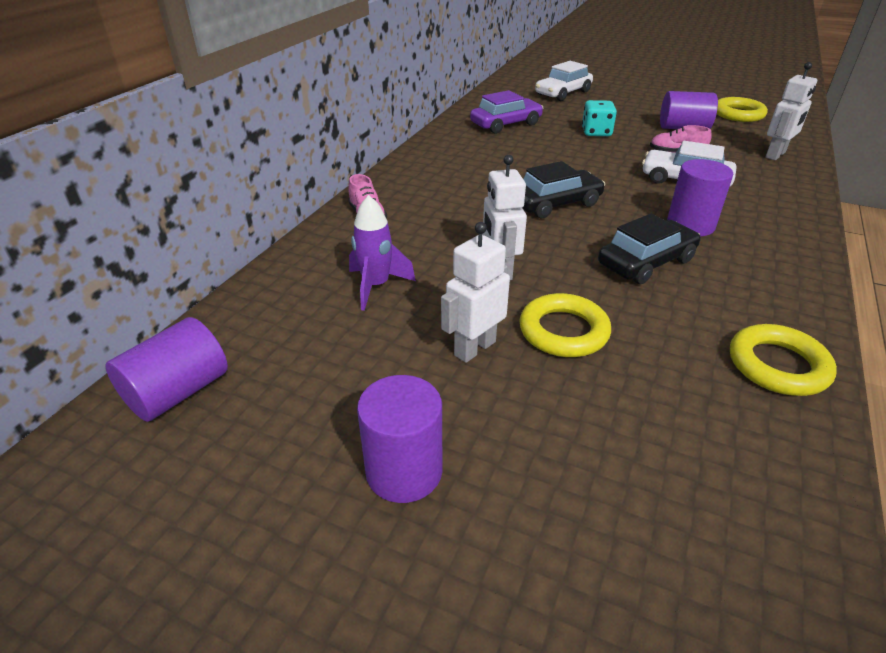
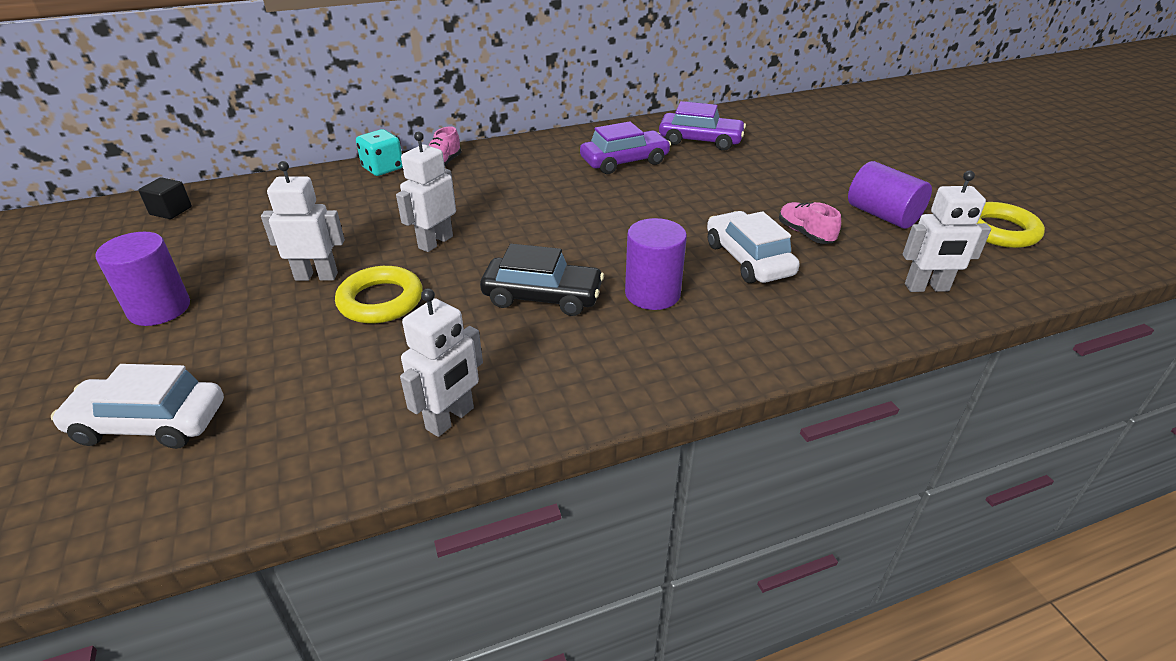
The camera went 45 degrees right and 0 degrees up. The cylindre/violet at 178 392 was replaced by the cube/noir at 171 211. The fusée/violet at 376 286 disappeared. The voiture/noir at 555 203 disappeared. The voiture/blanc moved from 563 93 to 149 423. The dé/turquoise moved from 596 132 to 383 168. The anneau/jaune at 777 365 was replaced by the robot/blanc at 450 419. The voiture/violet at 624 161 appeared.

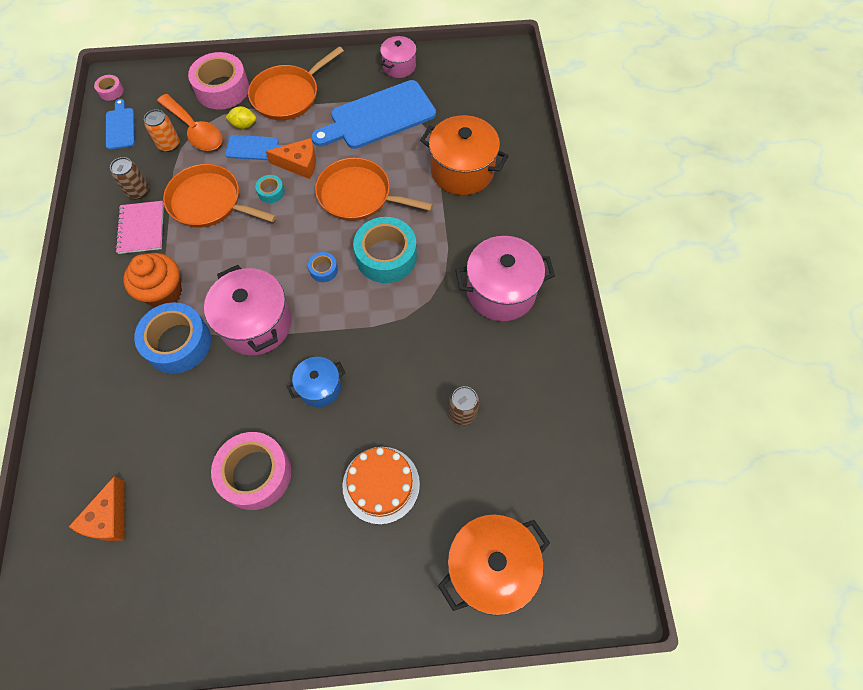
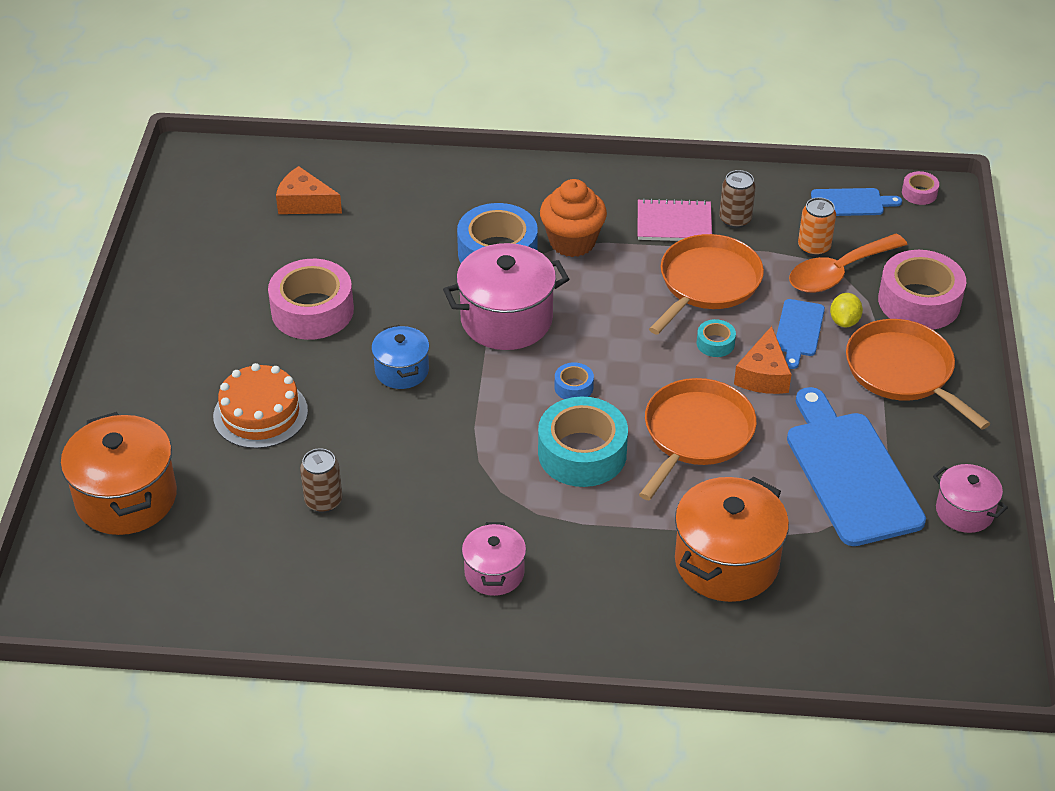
The camera went 100 degrees right and 20 degrees down. The marmite/rose at 501 291 changed to 0.57 times the size.

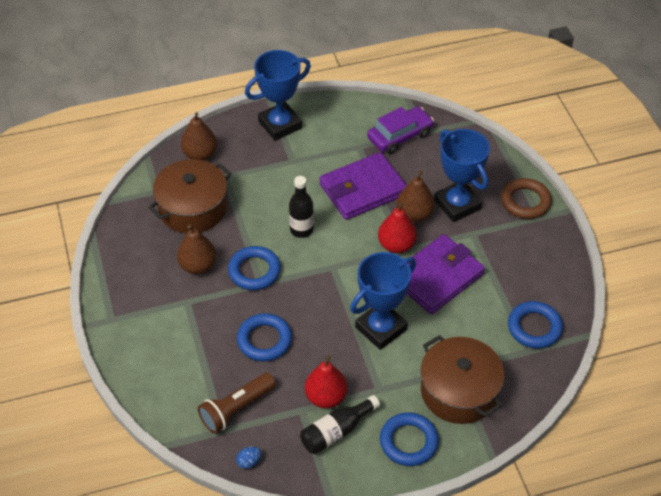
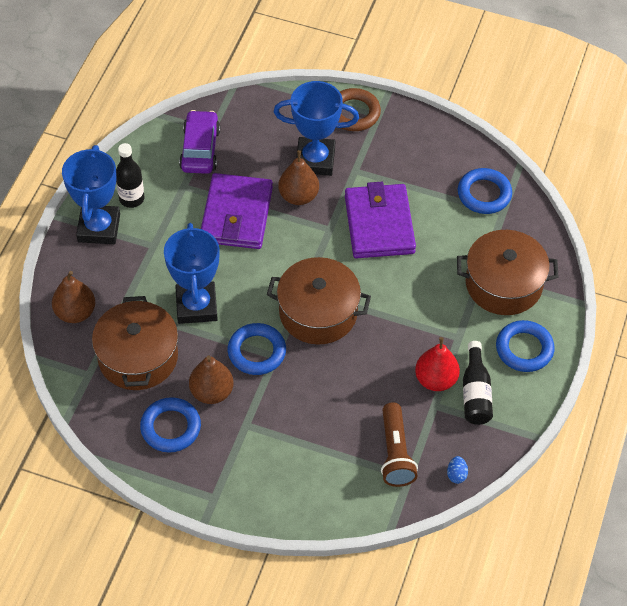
The camera went 55 degrees left and 5 degrees up. The anneau/bleu moved from 264 340 to 170 427. The bouteille/noir moved from 301 230 to 131 199. The trophée/bleu moved from 381 328 to 196 306. The poire/rouge at 396 245 disappeared. The marmite/marron at 318 312 appeared.

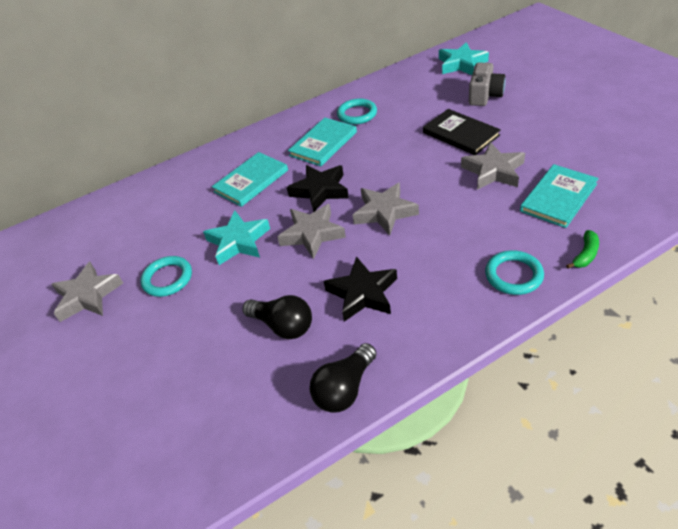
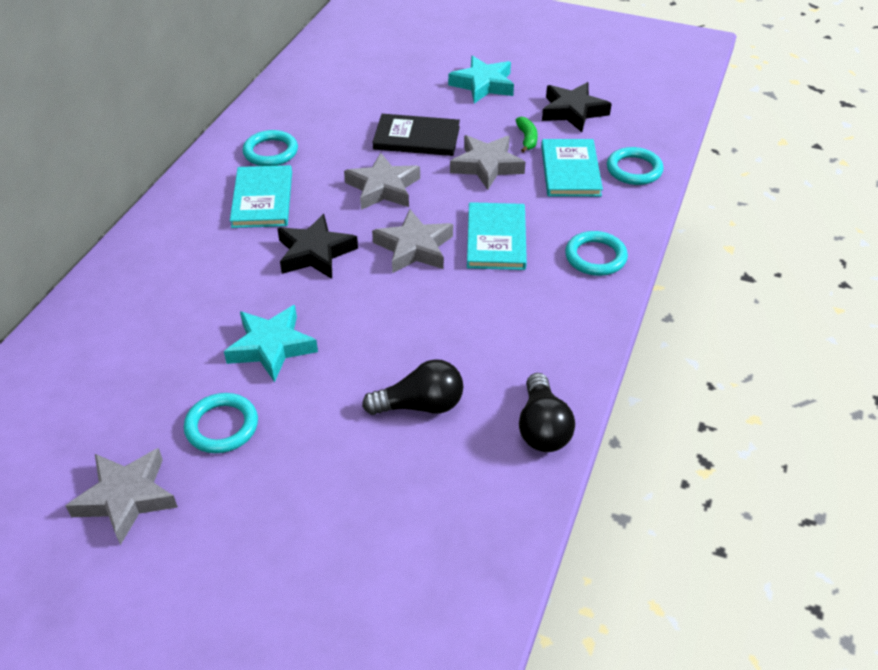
The camera went 45 degrees left and 0 degrees up. The livre/turquoise moved from 251 181 to 496 239. The étoile/gris moved from 312 234 to 383 188. The étoile/noir moved from 362 293 to 573 111. The étoile/turquoise moved from 461 64 to 483 85. The appareil photo/gris at 484 95 disappeared. The banane/vert moved from 585 255 to 527 139. The anneau/turquoise at 634 170 appeared.

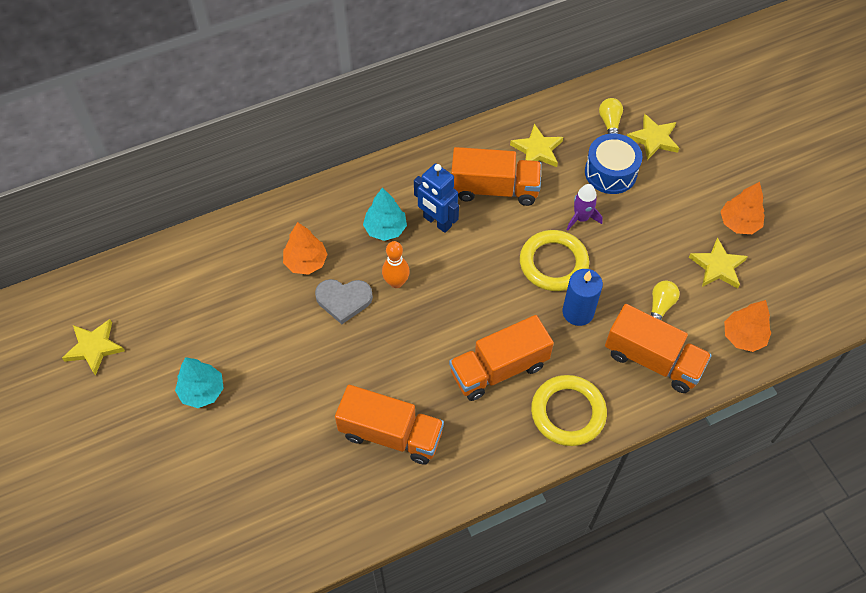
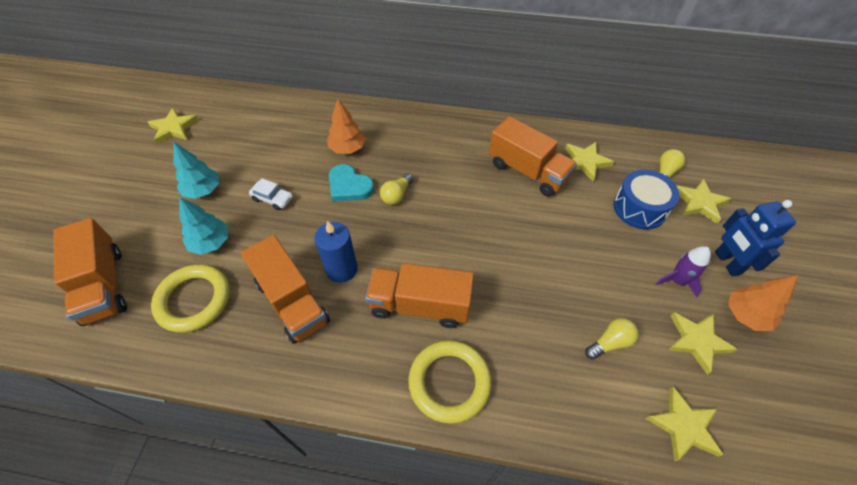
The camera went 35 degrees right and 5 degrees down. The cœur/gris at 343 300 became the cœur/turquoise at 349 186. The arbre/turquoise moved from 385 229 to 211 243. The quille/orange at 396 282 was replaced by the ampoule/jaune at 397 195. The robot/bleu moved from 437 222 to 727 263. The anneau/jaune moved from 553 263 to 194 300. The bougie/bleu moved from 578 312 to 341 269. The fusée/violet moved from 581 218 to 677 281. The camion/orange moved from 652 360 to 103 285. The arbre/orange at 743 337 was replaced by the étoile/jaune at 683 426. The voiture/blanc at 272 199 appeared.

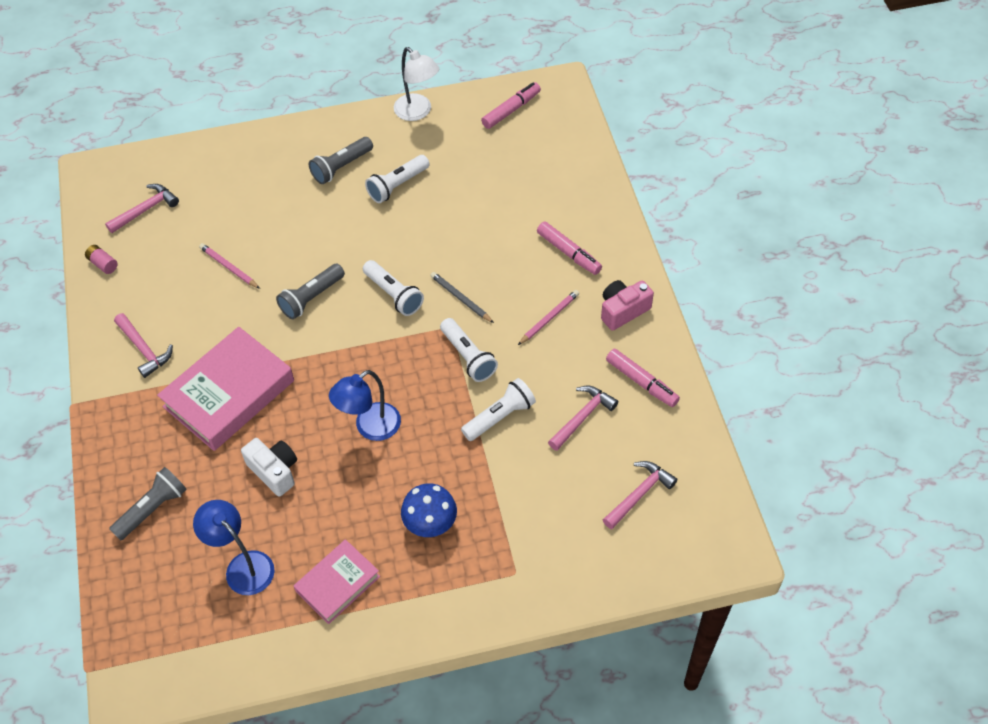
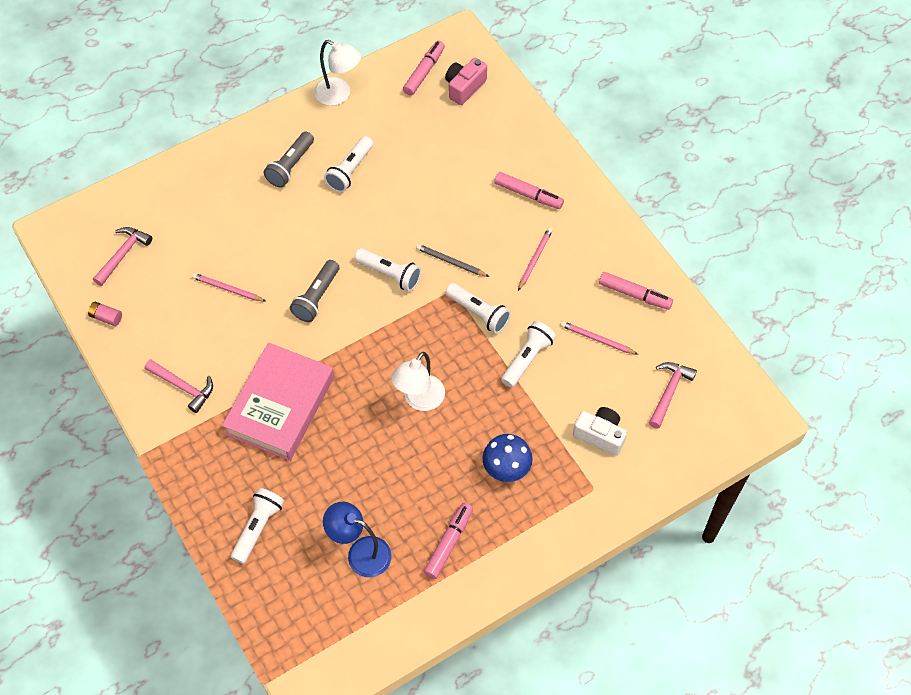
The camera went 20 degrees left and 5 degrees up. The lampe de poche/gris at 152 509 became the lampe de poche/blanc at 258 527. The appareil photo/blanc moved from 274 471 to 600 435. The livre/rose at 338 584 was replaced by the feutre/rose at 449 543. The lampe/bleu at 370 427 became the lampe/blanc at 419 400. The marteau/rose at 582 417 was replaced by the crayon/rose at 597 339. The appareil photo/rose moved from 623 310 to 464 87.

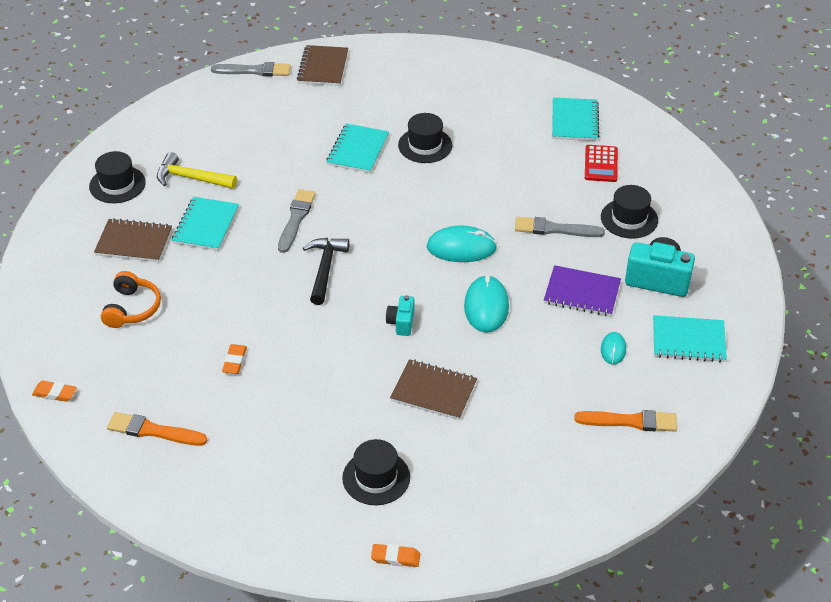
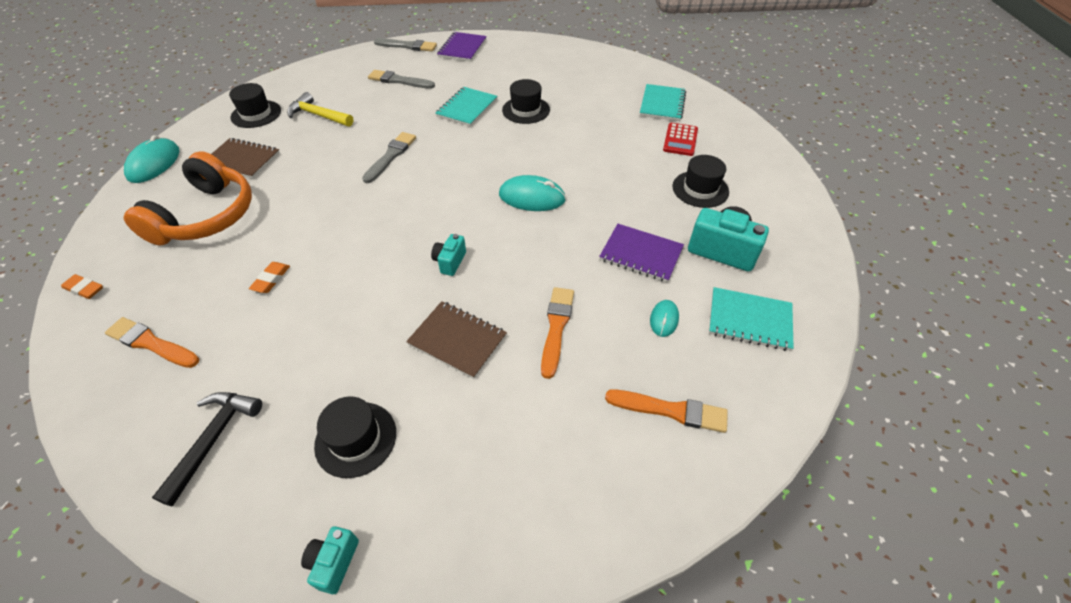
The camera went 10 degrees right and 5 degrees up. The casque audio/orange at 132 308 changed to 1.78 times the size. The carnet/turquoise at 206 225 disappeared. The carnet/marron at 323 67 became the carnet/violet at 462 48. The marteau/noir moved from 325 269 to 214 440. The gomme/orange at 395 557 was replaced by the appareil photo/turquoise at 334 562. The souris/turquoise moved from 486 306 to 154 163. The pinceau/gris moved from 555 229 to 399 81. The pinceau/orange at 556 328 appeared.

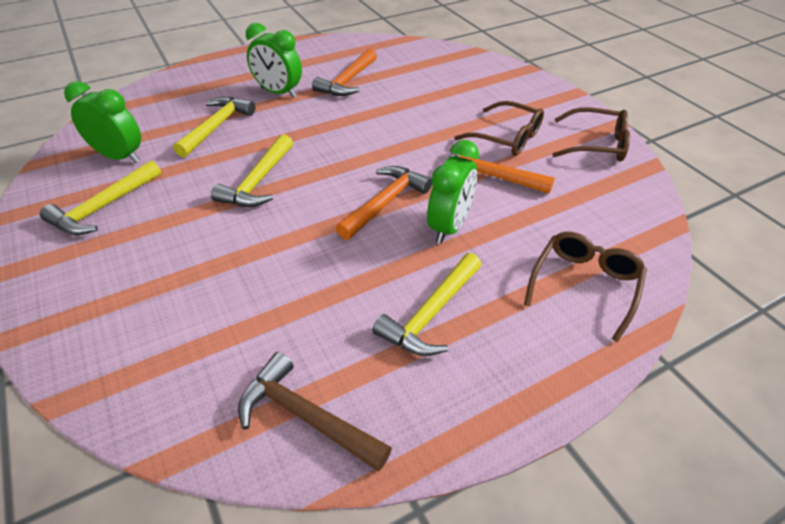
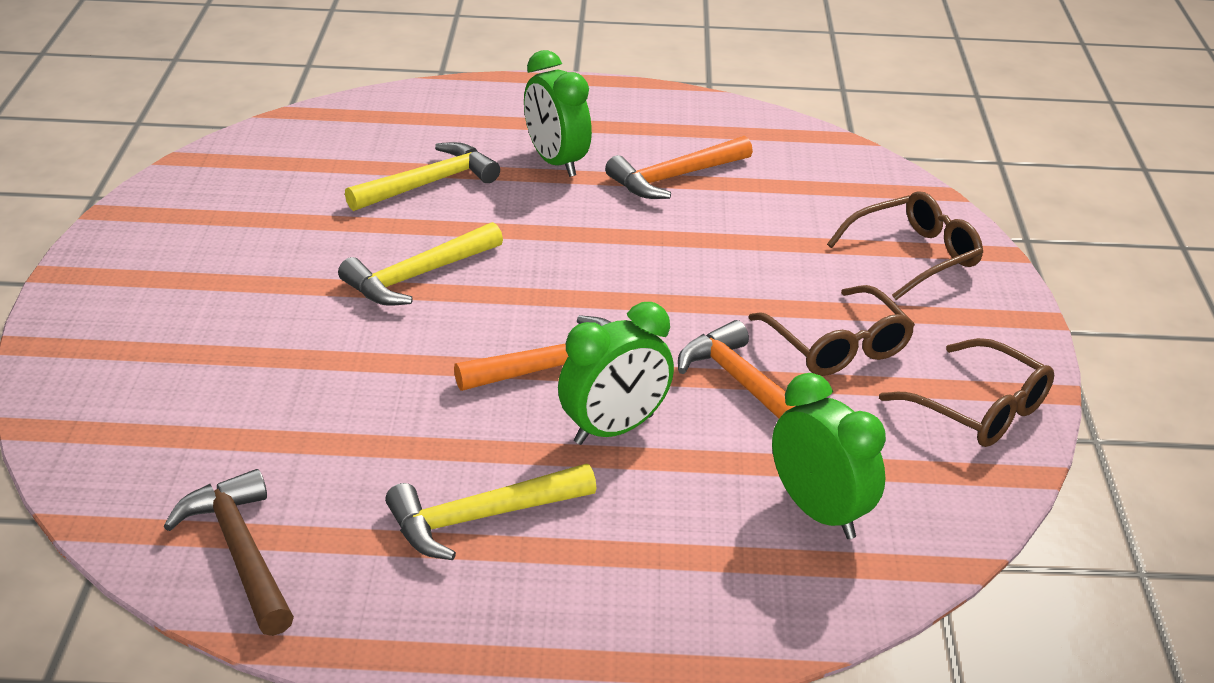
The camera went 30 degrees right and 10 degrees down. The marteau/jaune at 103 207 disappeared. The réveil/vert moved from 119 156 to 819 512. The lunettes/marron moved from 584 285 to 915 256.

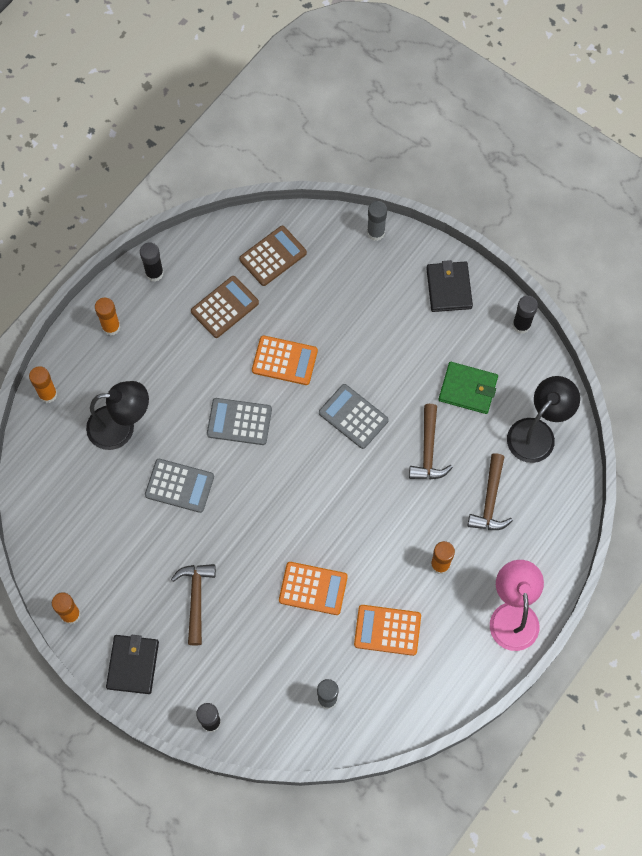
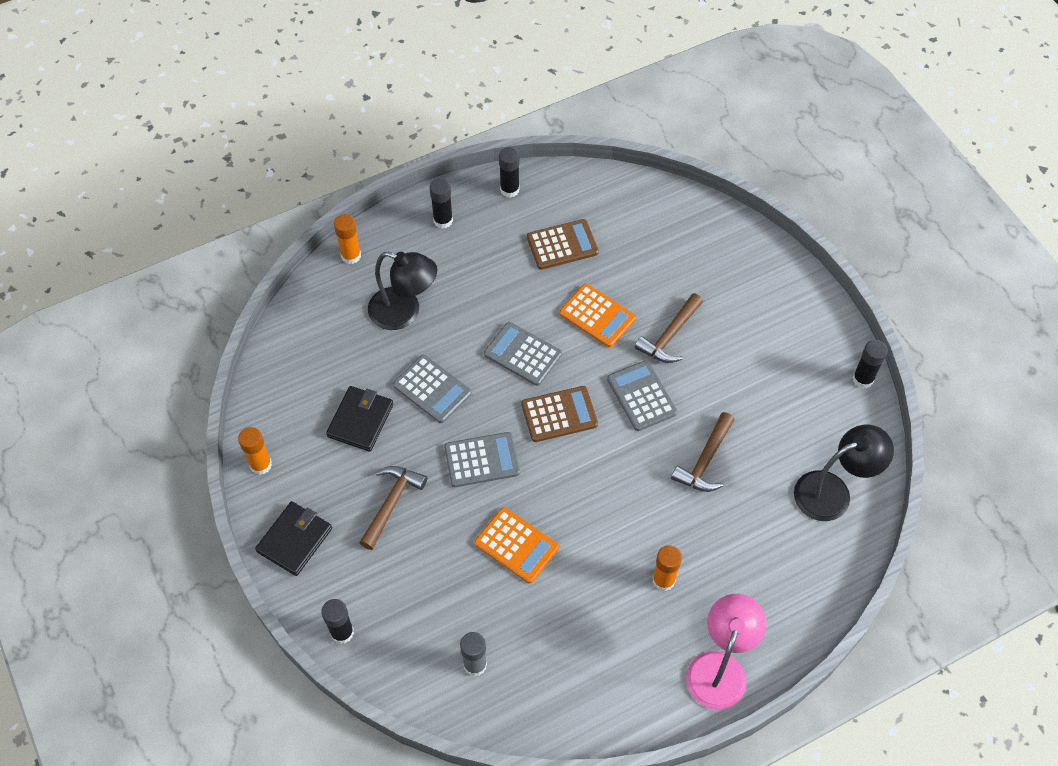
The camera went 25 degrees right and 10 degrees down. The bâton de colle/orange at 111 327 became the bâton de colle/noir at 443 220. The calculatrice/marron moved from 273 256 to 559 414. The calculatrice/orange at 387 630 disappeared. The bâton de colle/gris at 375 232 disappeared. The portefeuille/noir moved from 449 288 to 360 420. The portefeuille/vert at 468 389 disappeared. The marteau/marron moved from 490 500 to 670 336. The calculatrice/gris at 482 460 appeared.

